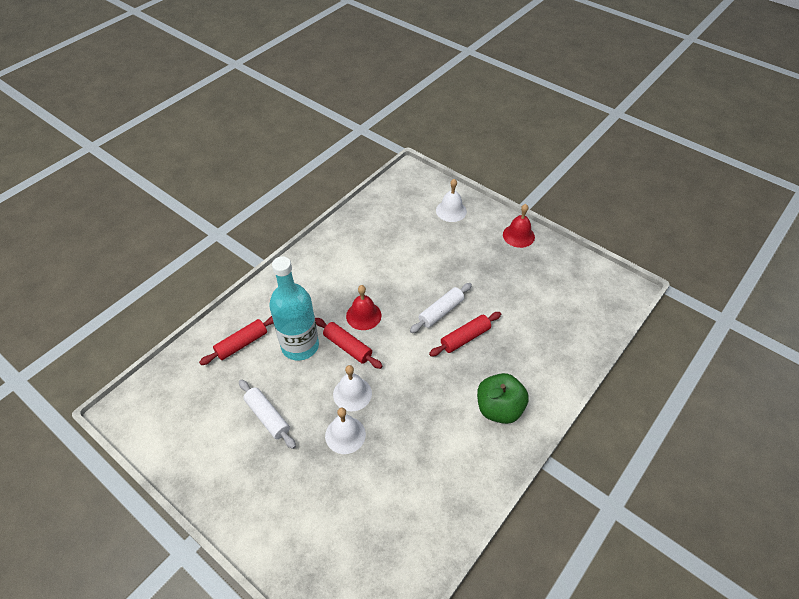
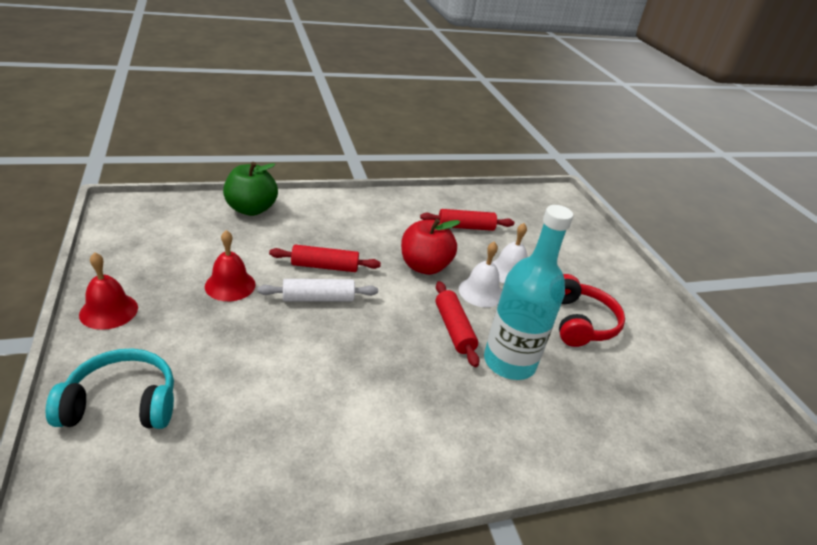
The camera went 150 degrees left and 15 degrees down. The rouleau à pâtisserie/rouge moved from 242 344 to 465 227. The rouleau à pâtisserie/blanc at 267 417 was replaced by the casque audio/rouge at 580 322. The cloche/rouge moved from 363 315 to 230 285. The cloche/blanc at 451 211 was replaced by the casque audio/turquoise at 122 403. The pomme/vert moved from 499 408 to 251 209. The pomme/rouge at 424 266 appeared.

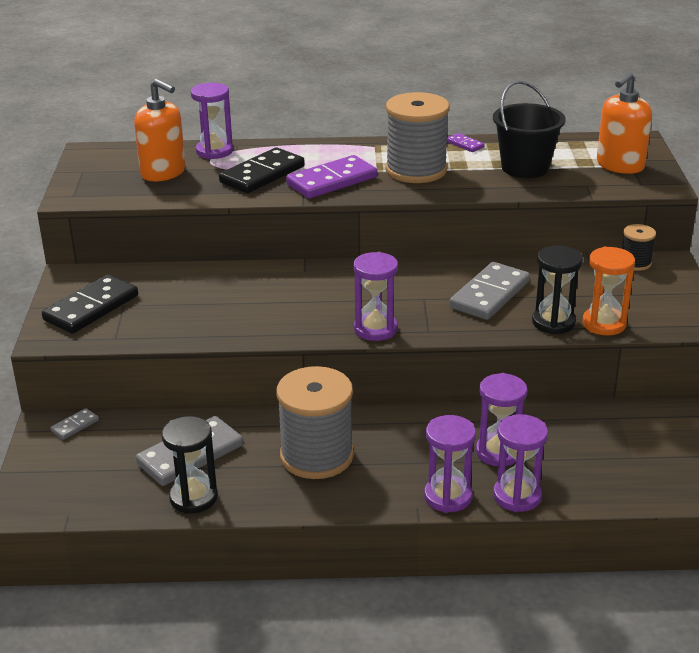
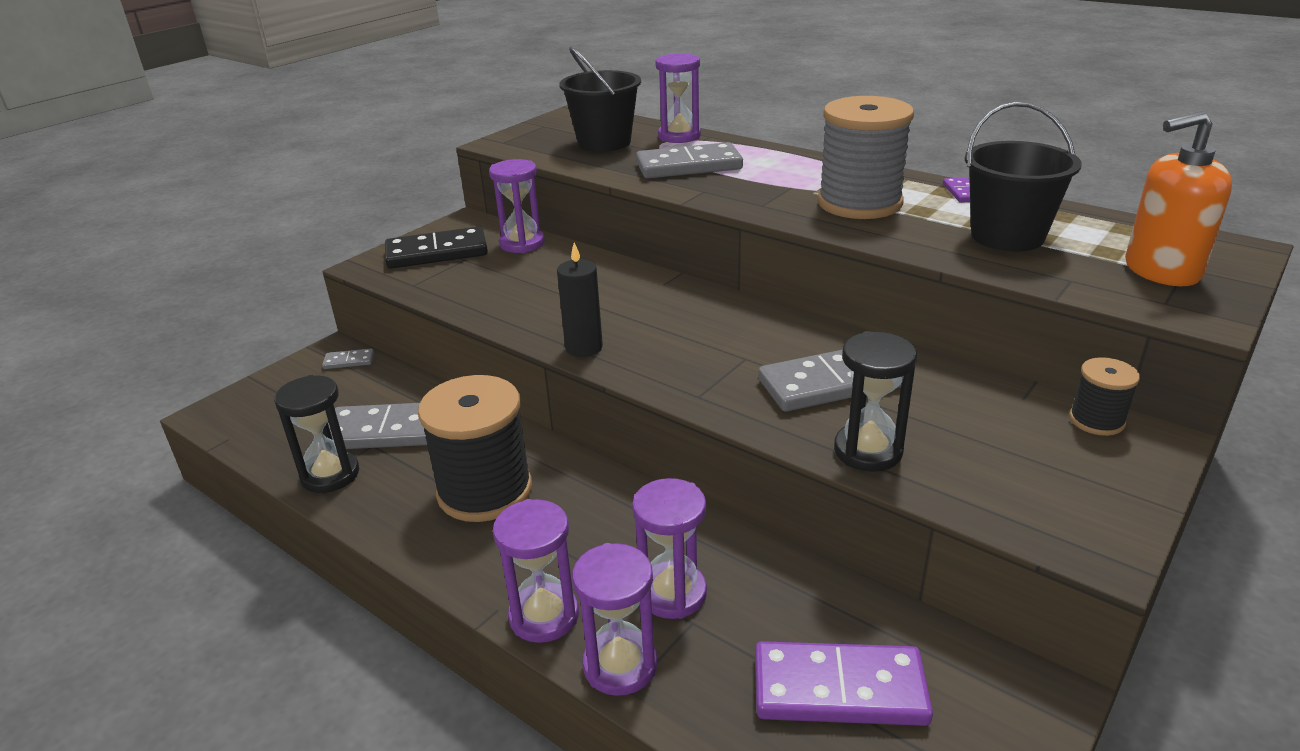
The camera went 40 degrees right and 0 degrees up. The distributeur de savon/orange at 163 173 was replaced by the seau/noir at 604 142. The domino/noir at 262 174 became the domino/gris at 689 166. The bobine/gris at 316 456 became the bobine/noir at 485 491. The domino/violet moved from 332 181 to 839 688. The sablier/violet moved from 375 329 to 522 243. The sablier/orange at 604 324 disappeared. The bougie/noir at 584 347 appeared.

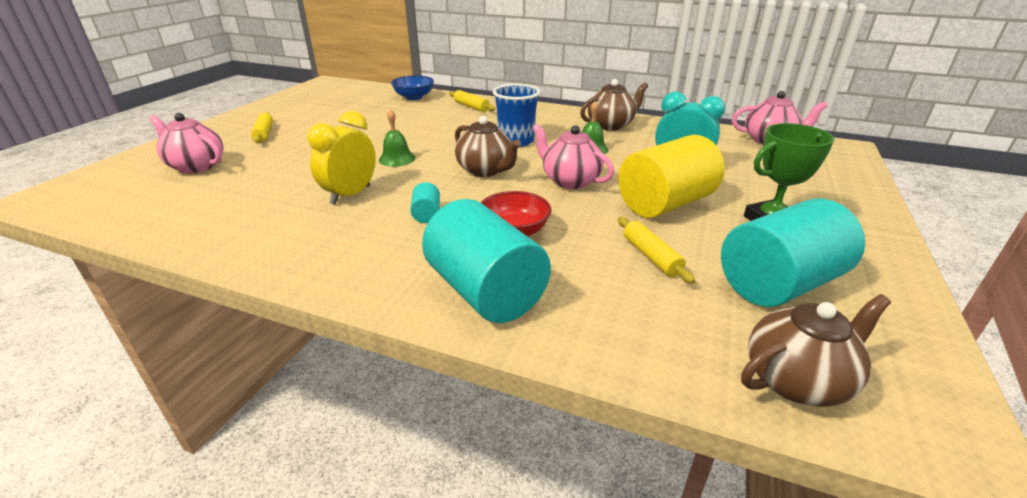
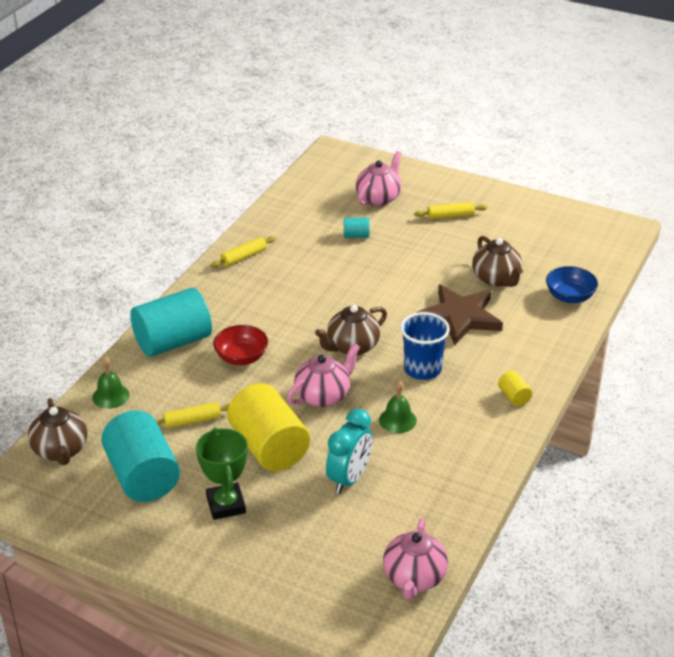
The camera went 95 degrees right and 5 degrees up. The réveil/jaune at 351 195 disappeared. The cloche/vert moved from 397 159 to 110 396. The cylindre/turquoise moved from 427 214 to 356 235. The rouleau à pâtisserie/jaune moved from 471 107 to 244 257. The théière/marron moved from 611 125 to 496 279. The étoile/marron at 460 317 appeared. The cylindre/jaune at 514 397 appeared.

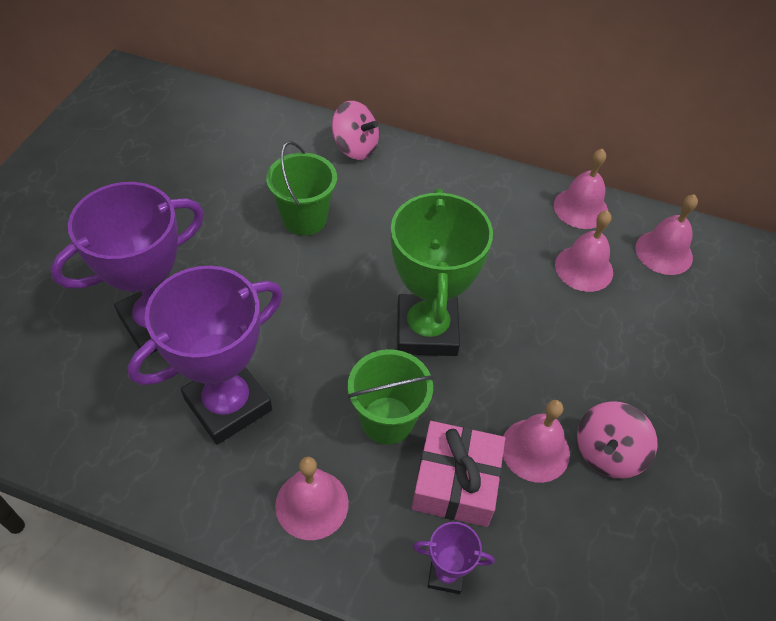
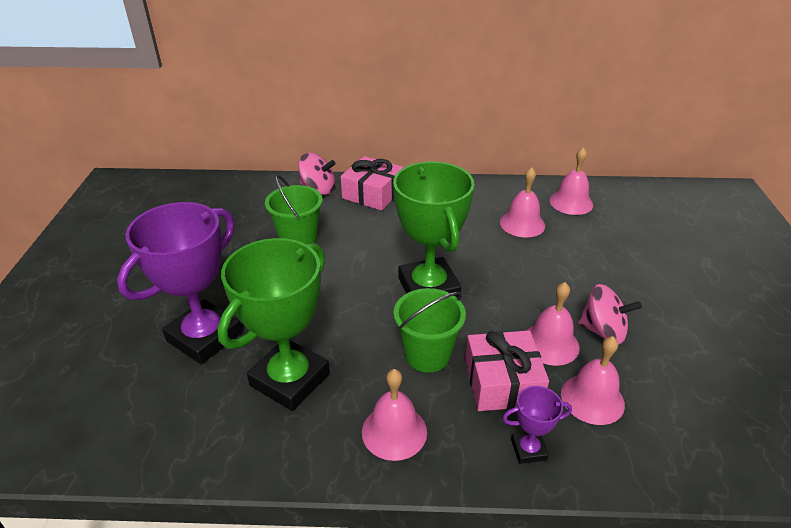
The camera went 15 degrees left and 15 degrees down. The trophée/violet at 228 404 became the trophée/vert at 290 379. The cloche/rose moved from 580 208 to 592 398. The toupie/rose at 607 453 turned 90 degrees counterclockwise. The cadeau/rose at 373 193 appeared.

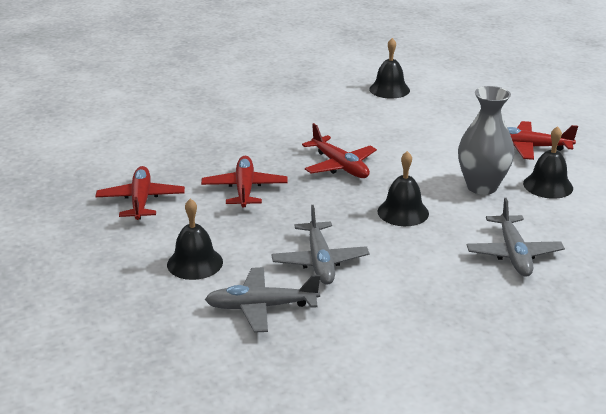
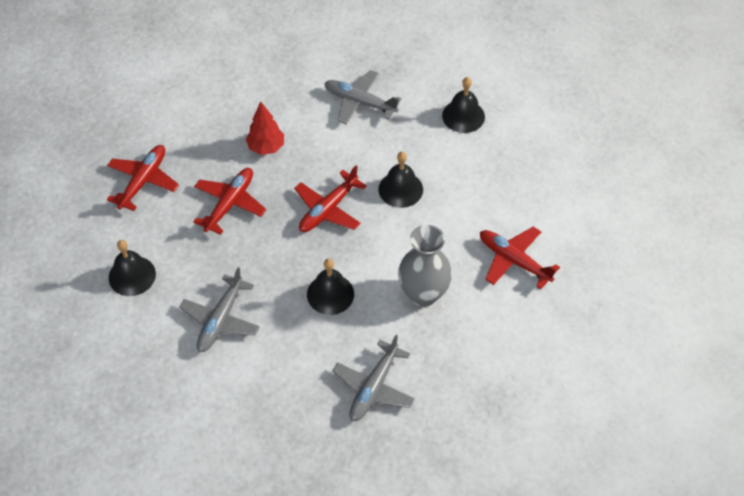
The camera went 30 degrees right and 25 degrees up. The avion/gris moved from 261 307 to 360 102. The avion/rouge at 340 166 turned 45 degrees clockwise. The cloche/noir moved from 548 185 to 400 189. The arbre/rouge at 266 147 appeared.

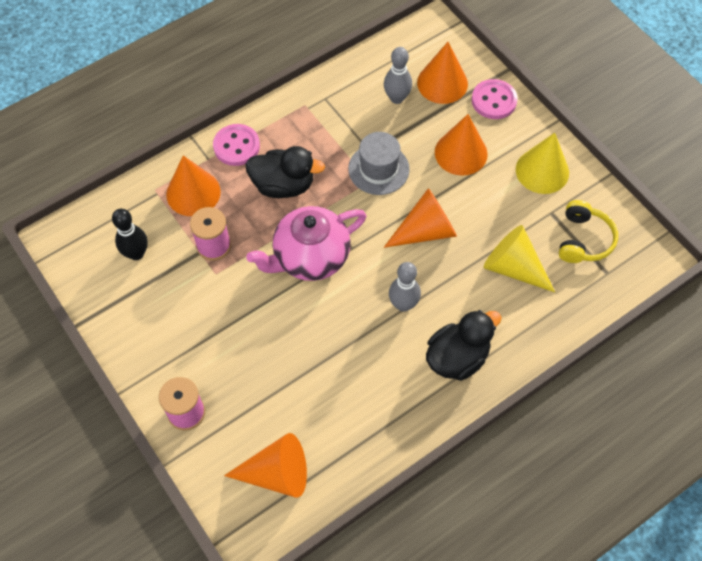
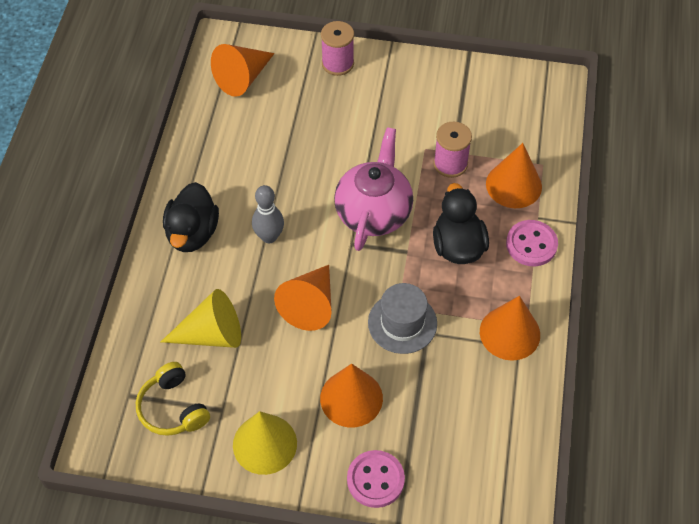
The camera went 135 degrees right and 5 degrees down. The quille/noir at 136 253 disappeared. The canard/noir at 283 185 turned 120 degrees clockwise. The quille/gris at 397 98 disappeared. The cône/orange moved from 442 83 to 509 333.

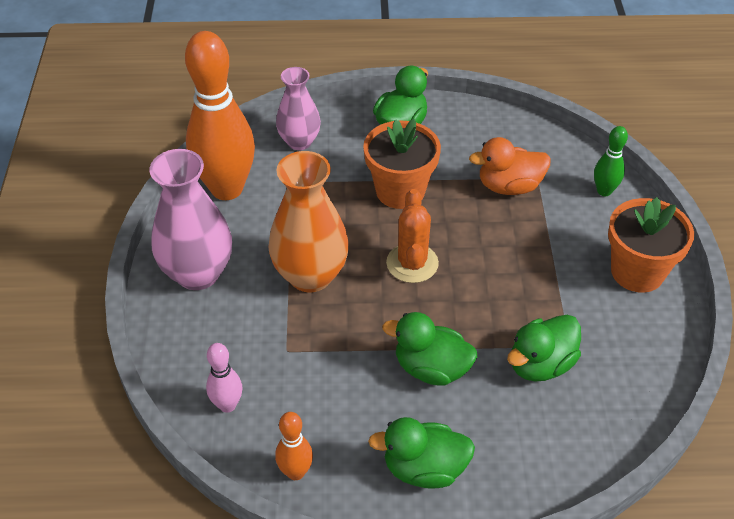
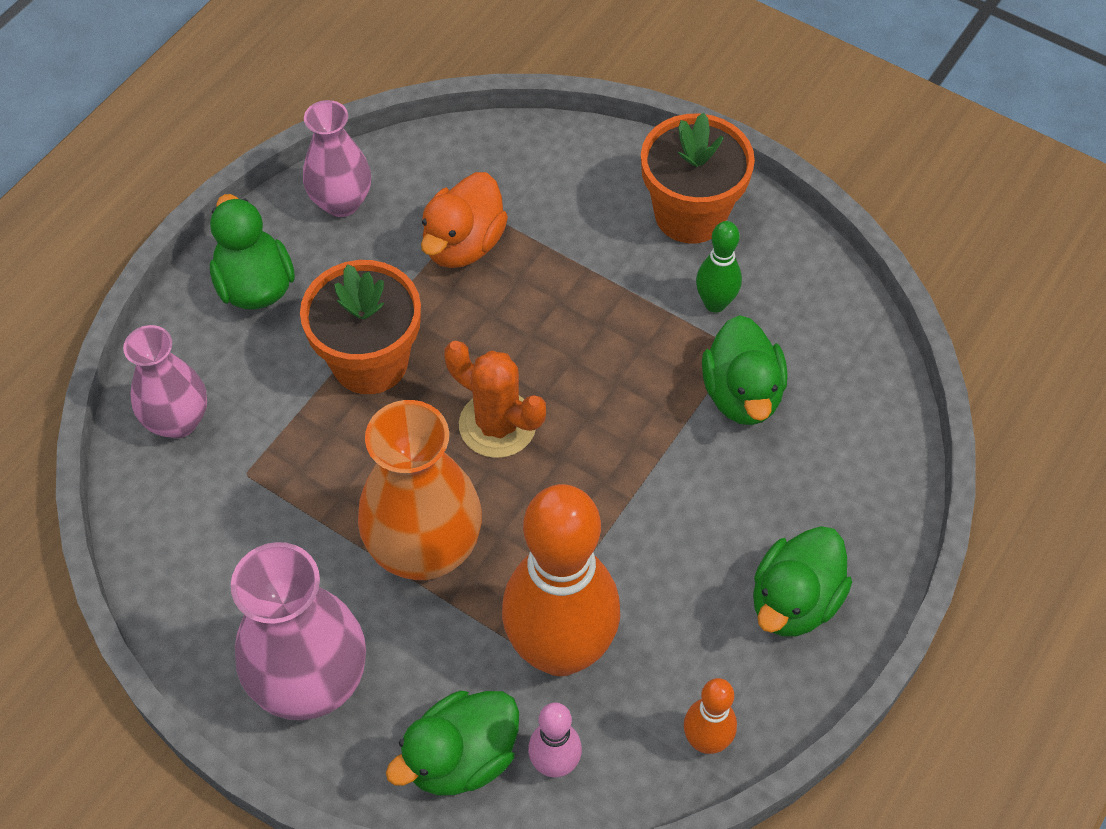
The camera went 55 degrees left and 10 degrees up. The quille/orange moved from 227 189 to 560 650. The canard/vert moved from 431 368 to 461 758. The quille/vert moved from 604 191 to 715 303. The vase/rose at 341 202 appeared.

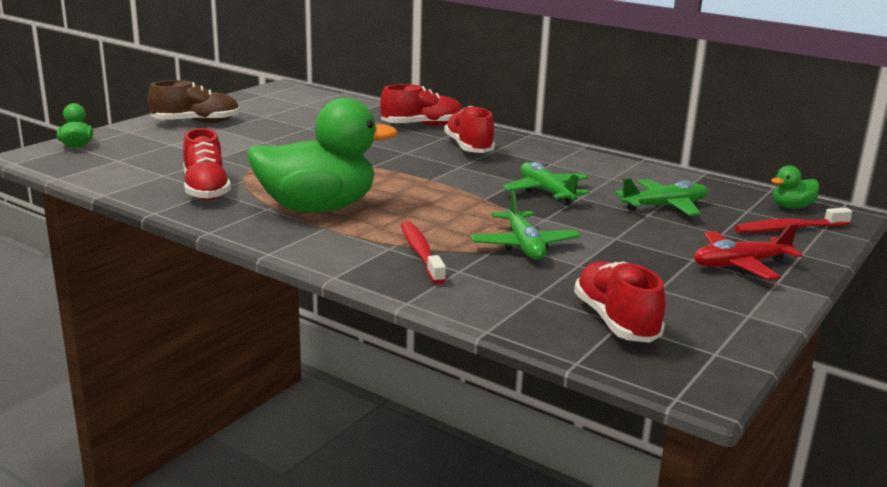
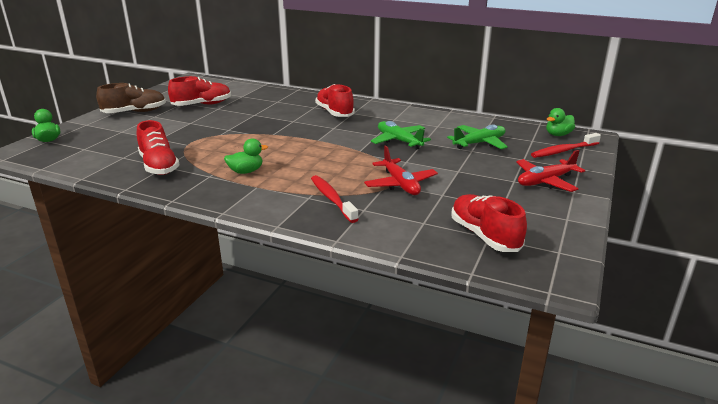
The camera went 10 degrees left and 5 degrees up. The canard/vert at 317 208 changed to 0.42 times the size. The chaussure/rouge moved from 422 125 to 202 105. The avion/vert at 524 246 became the avion/rouge at 400 184.

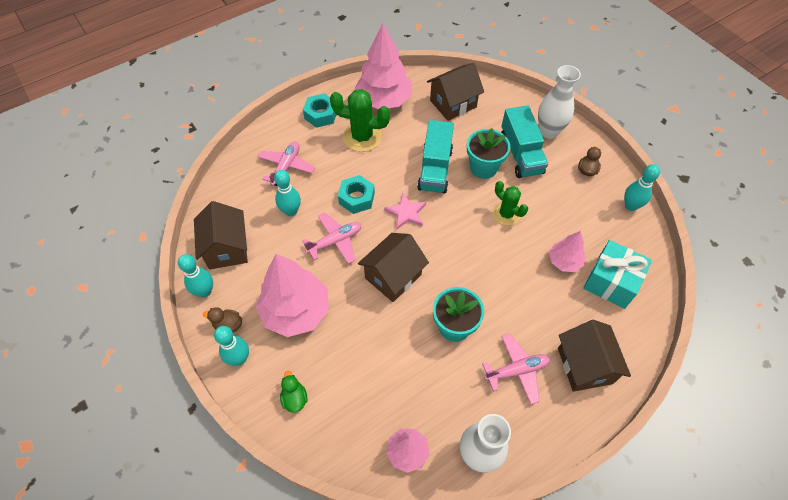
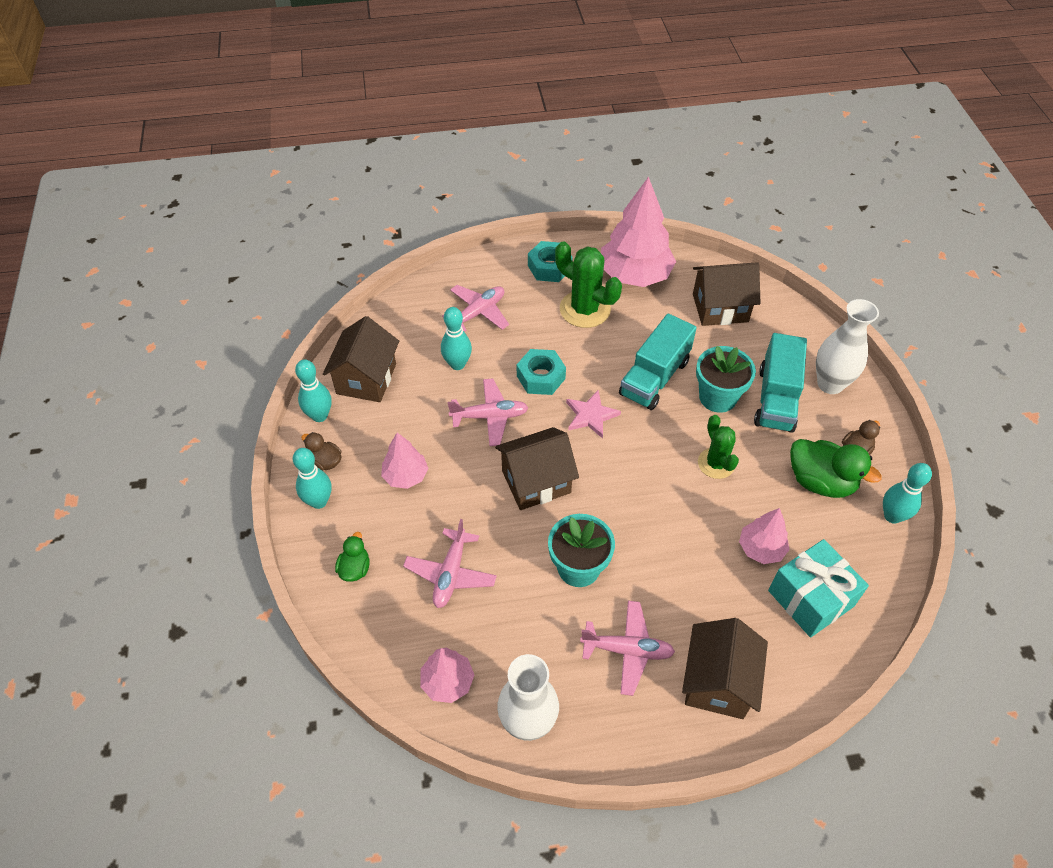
The camera went 25 degrees right and 5 degrees down. The arbre/rose at 296 311 changed to 0.53 times the size. The avion/rose at 451 573 appeared. The canard/vert at 820 482 appeared.

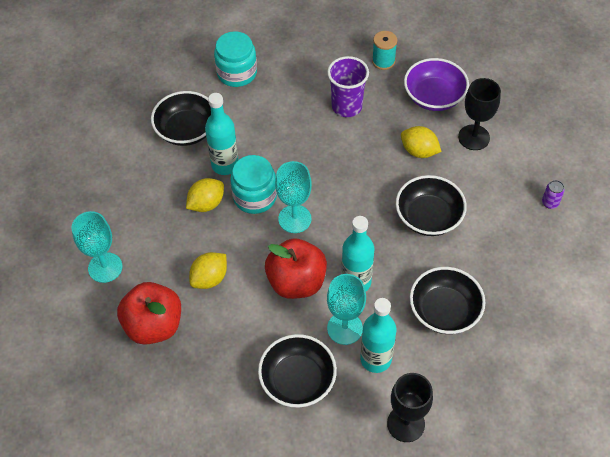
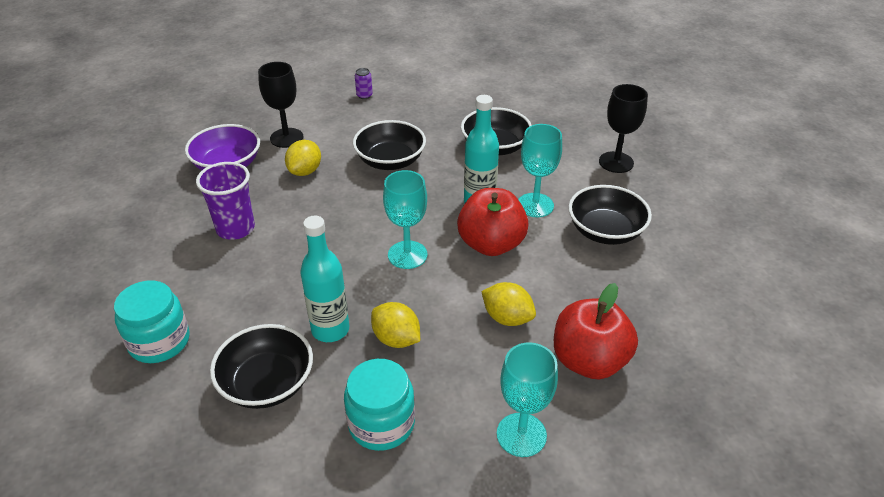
The camera went 100 degrees left and 15 degrees down. The bocal/turquoise moved from 255 197 to 381 423. The bouteille/turquoise at 375 359 disappeared. The bobine/turquoise at 383 61 disappeared.

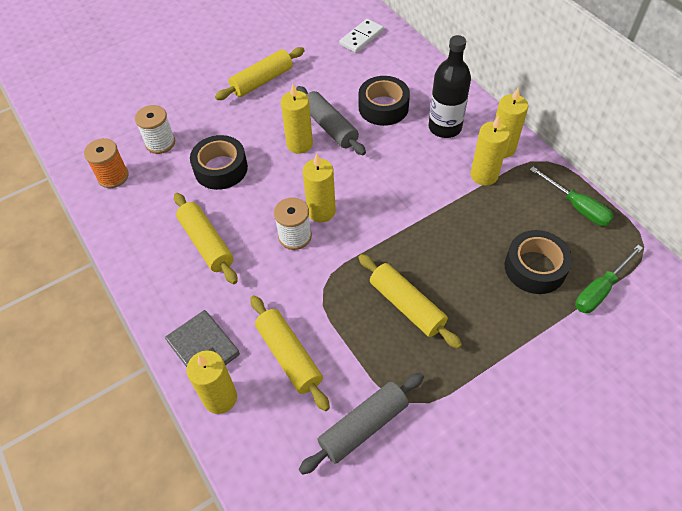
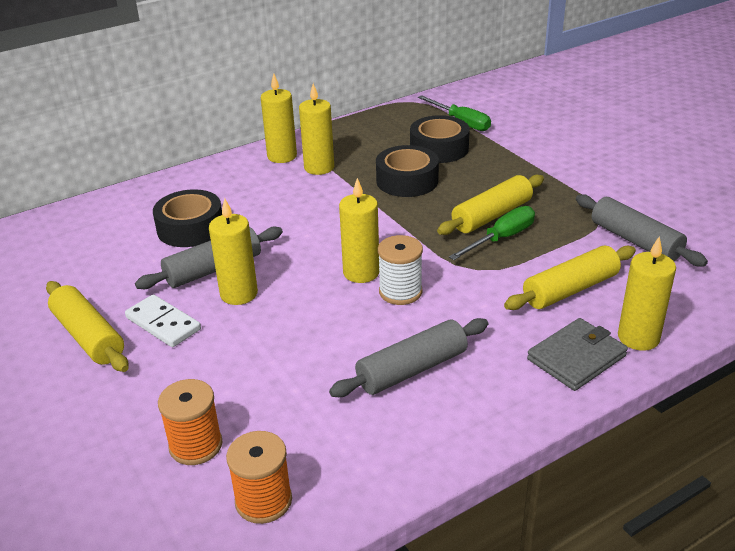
The camera went 90 degrees left and 20 degrees down. The bobine/blanc at 160 143 became the bobine/orange at 196 445. The rouleau à pâtisserie/jaune at 206 243 became the rouleau à pâtisserie/gris at 412 369. The ruban adhésif/noir moved from 221 169 to 407 180. The domino/blanc moved from 361 38 to 163 323. The bouteille/noir at 445 127 disappeared. The tournevis/vert moved from 577 207 to 501 238.

